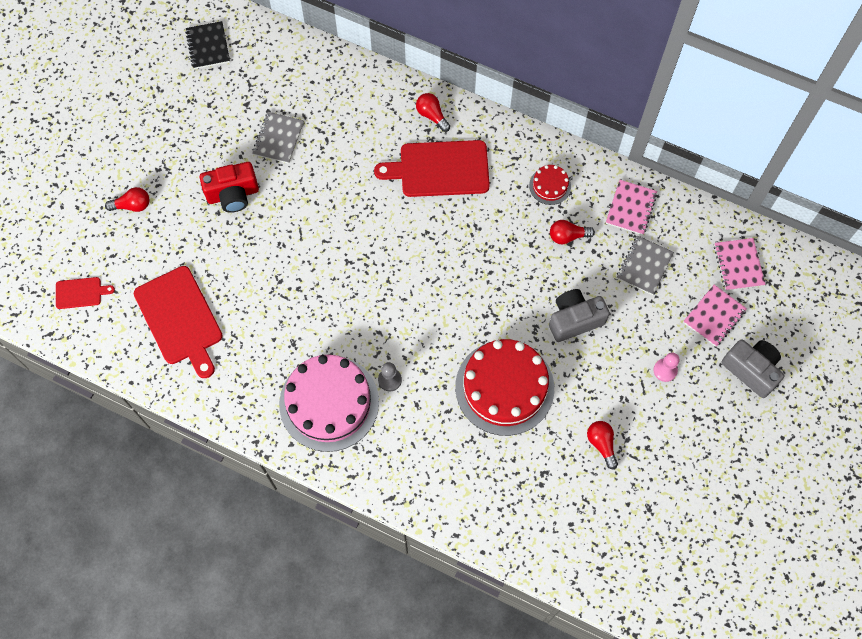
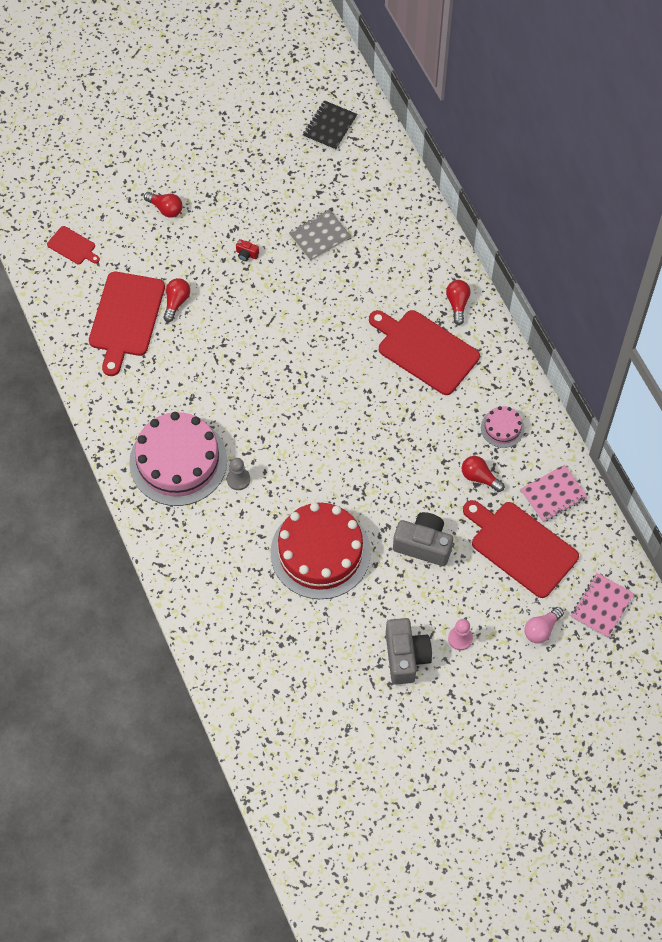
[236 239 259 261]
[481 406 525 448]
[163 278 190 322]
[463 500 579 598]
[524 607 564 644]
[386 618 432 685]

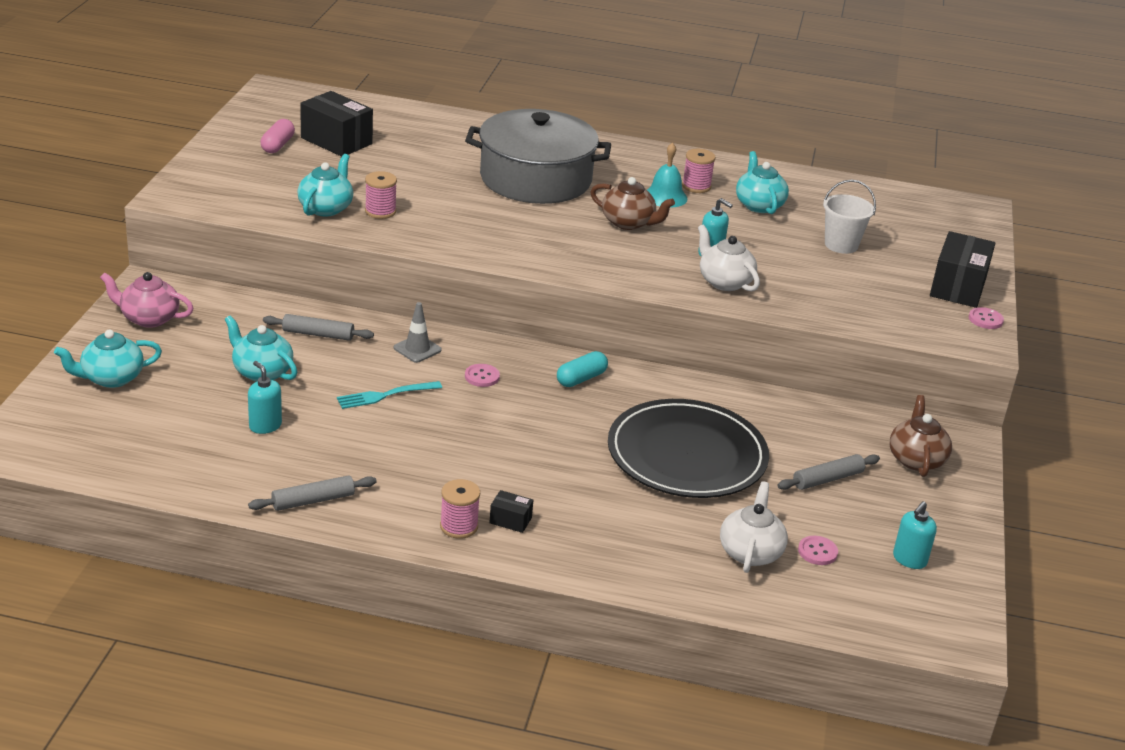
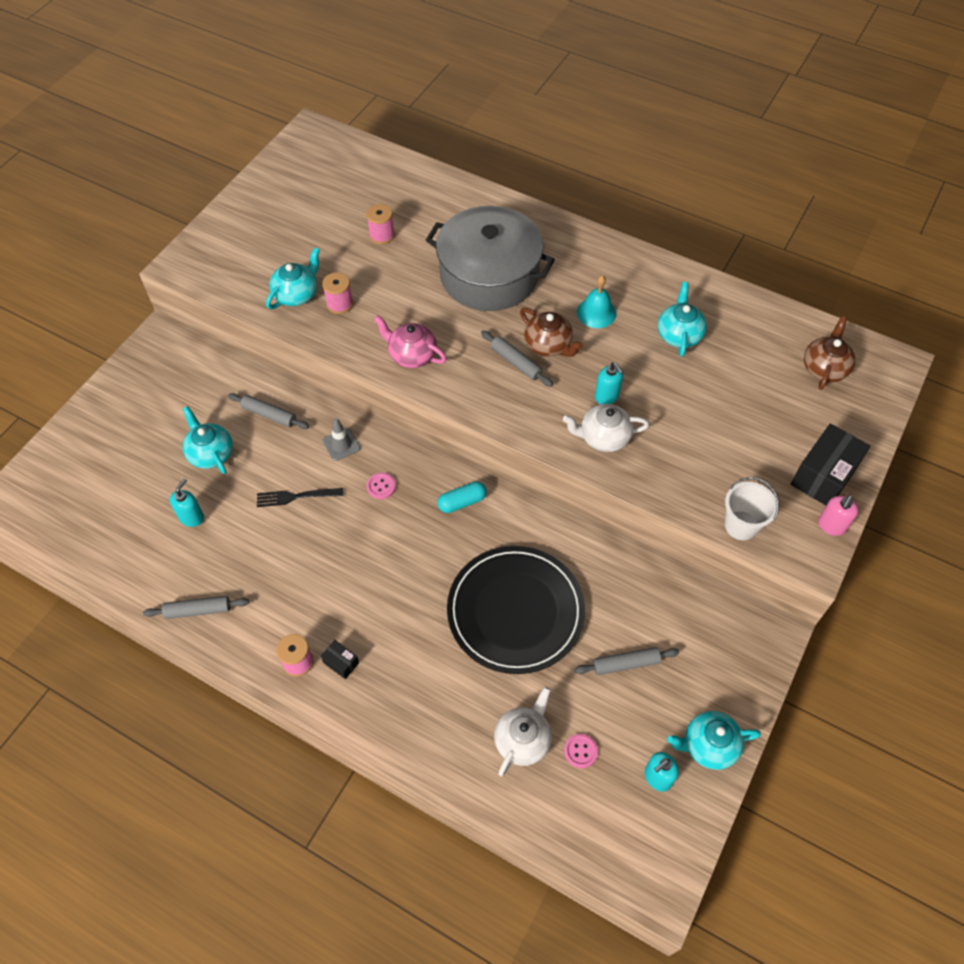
[667 711 761 770]
[374 315 447 368]
[170 479 204 527]
[260 119 295 153] (first image)
[300 91 373 157] (first image)
[257 488 344 507]
[366 204 395 244]
[563 404 649 452]
[725 477 779 540]
[804 316 856 390]
[818 495 859 536]
[481 331 553 387]

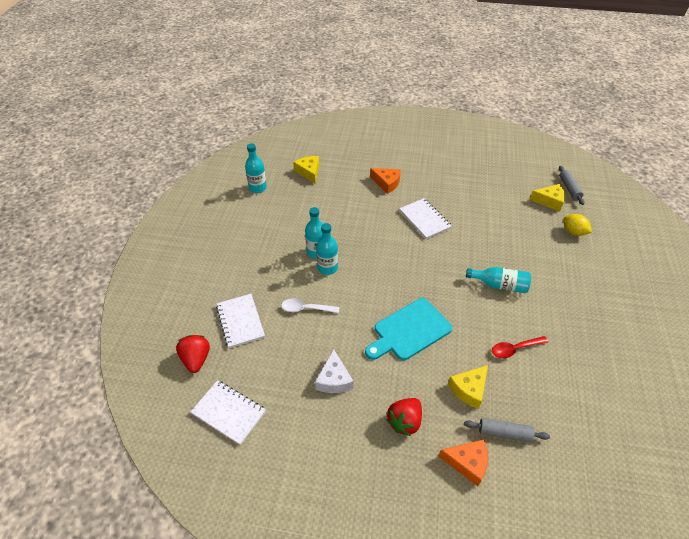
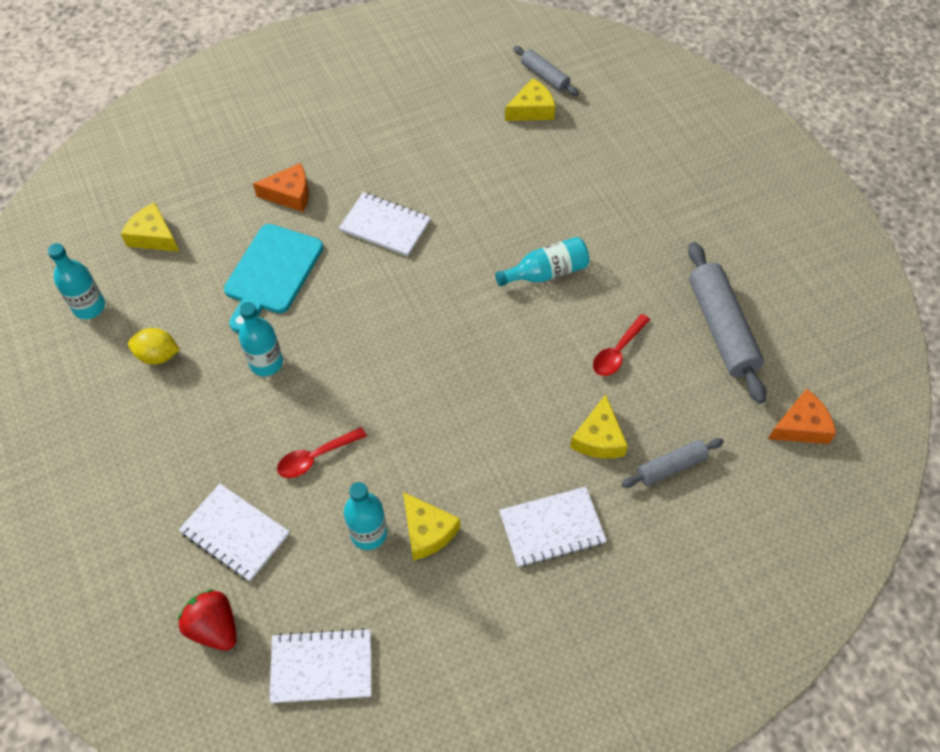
[277 427 367 478]
[403 492 460 560]
[344 482 387 550]
[224 224 323 333]
[499 487 607 567]
[768 389 836 444]
[128 328 180 365]
[688 242 766 404]

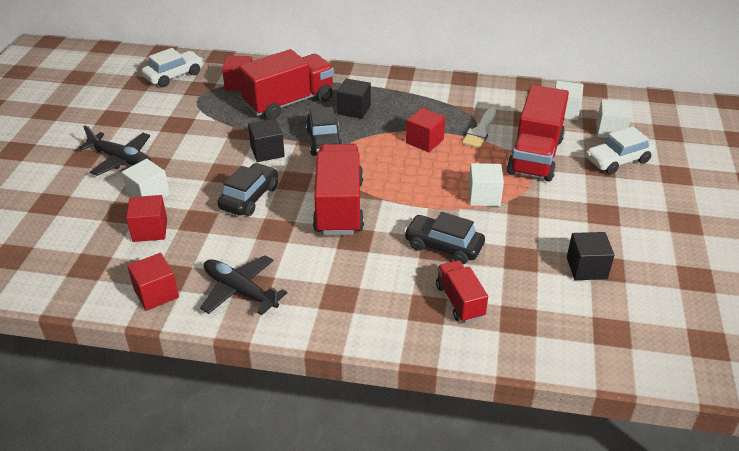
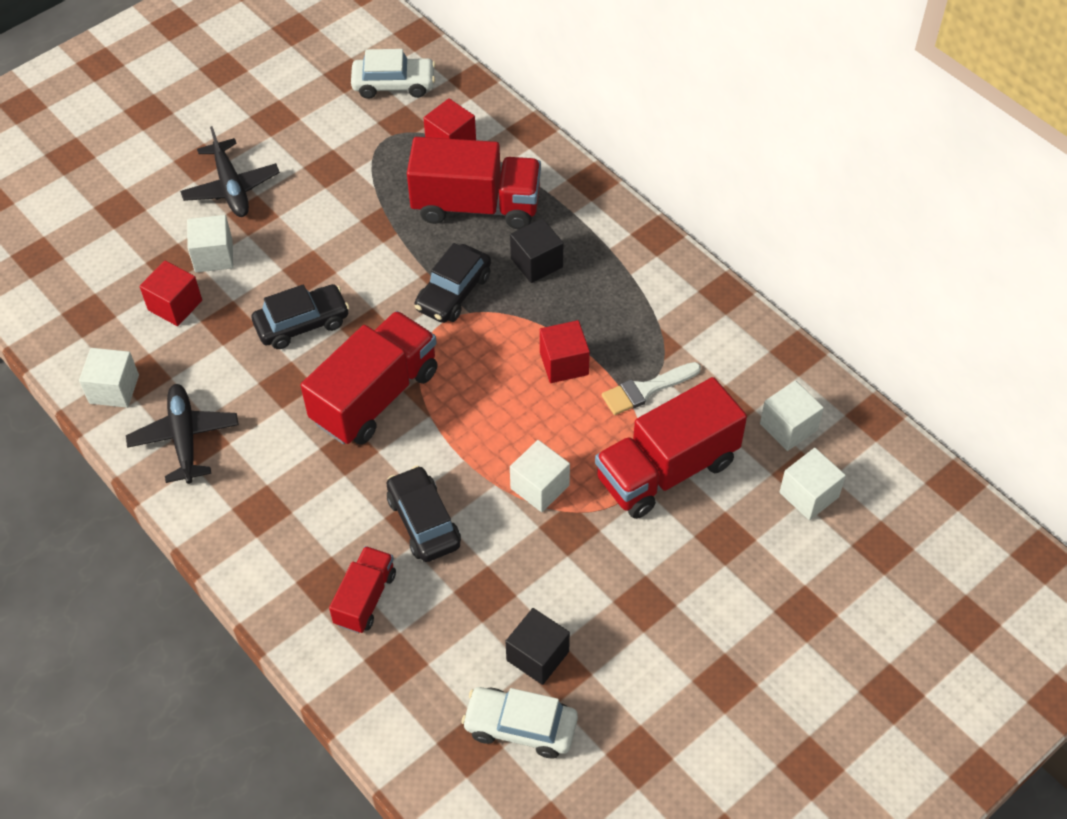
[79 348 139 408]
[248 119 285 162] (first image)
[461 687 578 758]

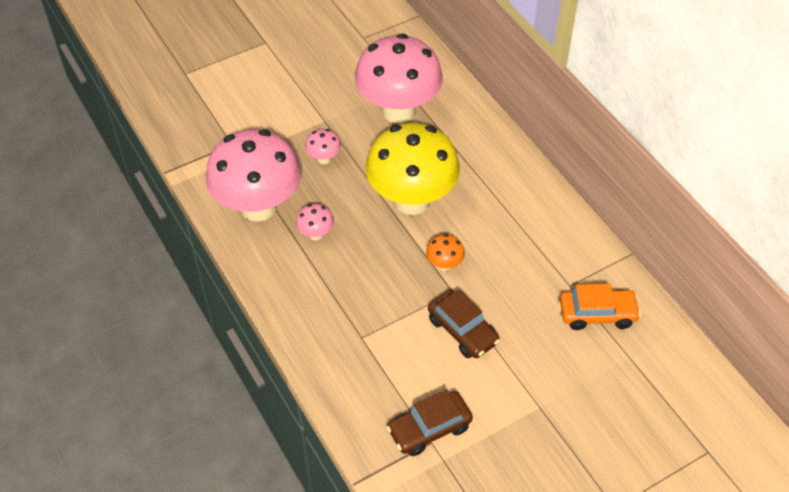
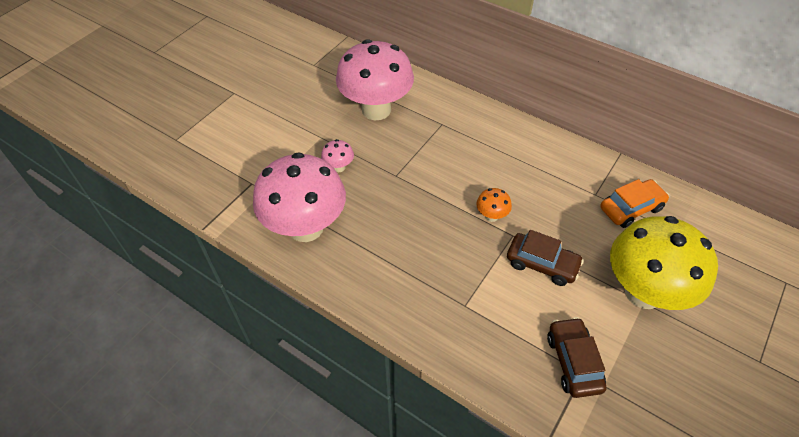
[296 204 334 240] (first image)
[610 216 718 310]
[547 317 606 398]

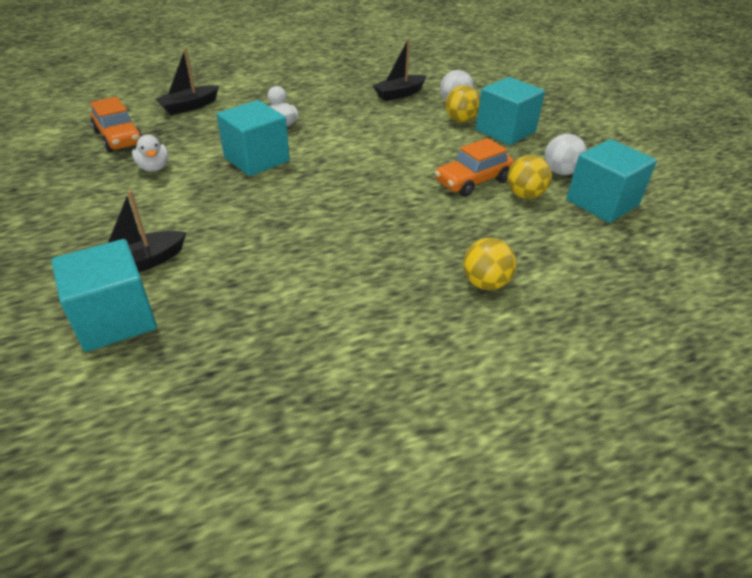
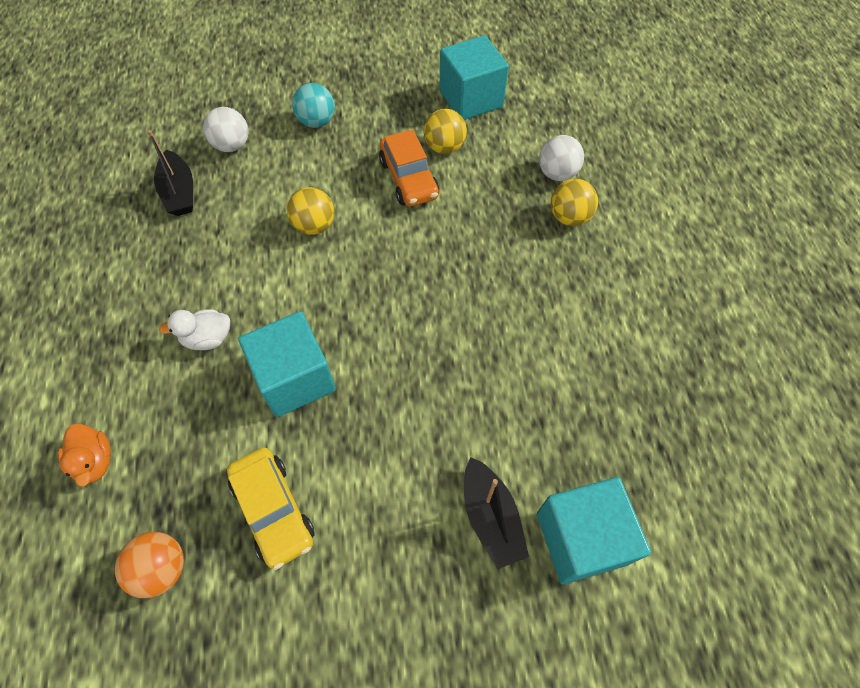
[115 532 184 598]
[227 448 315 570]
[58 423 111 487]
[287 187 334 235]
[292 83 335 128]
[539 135 584 181]

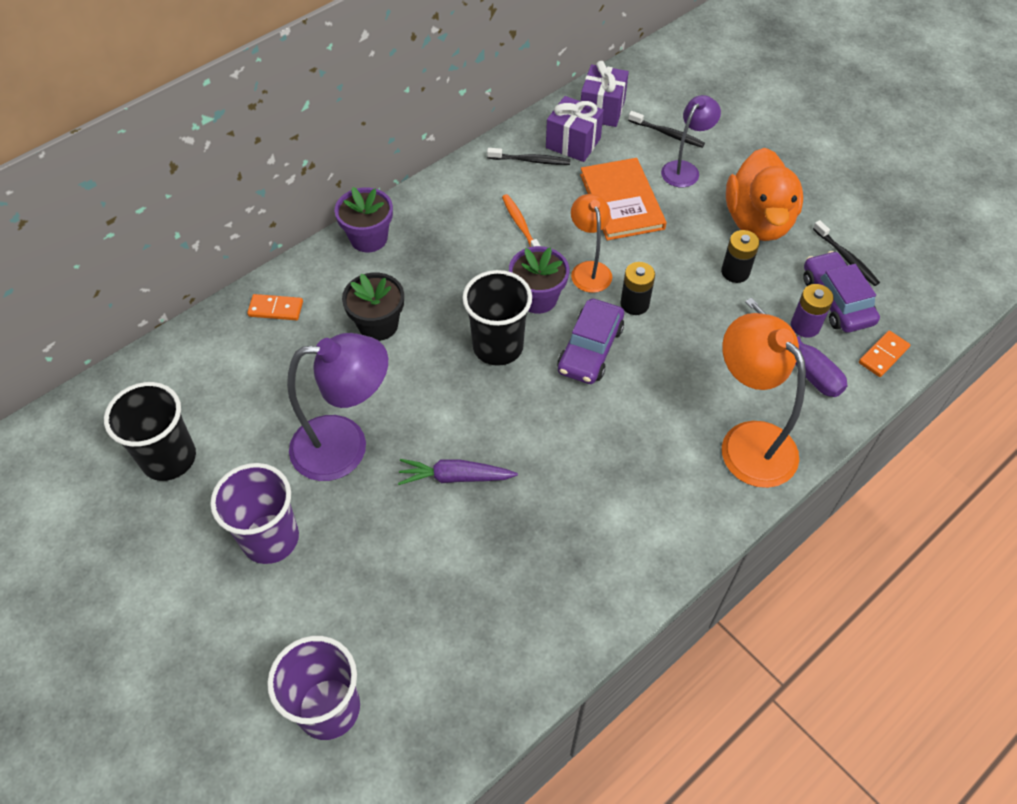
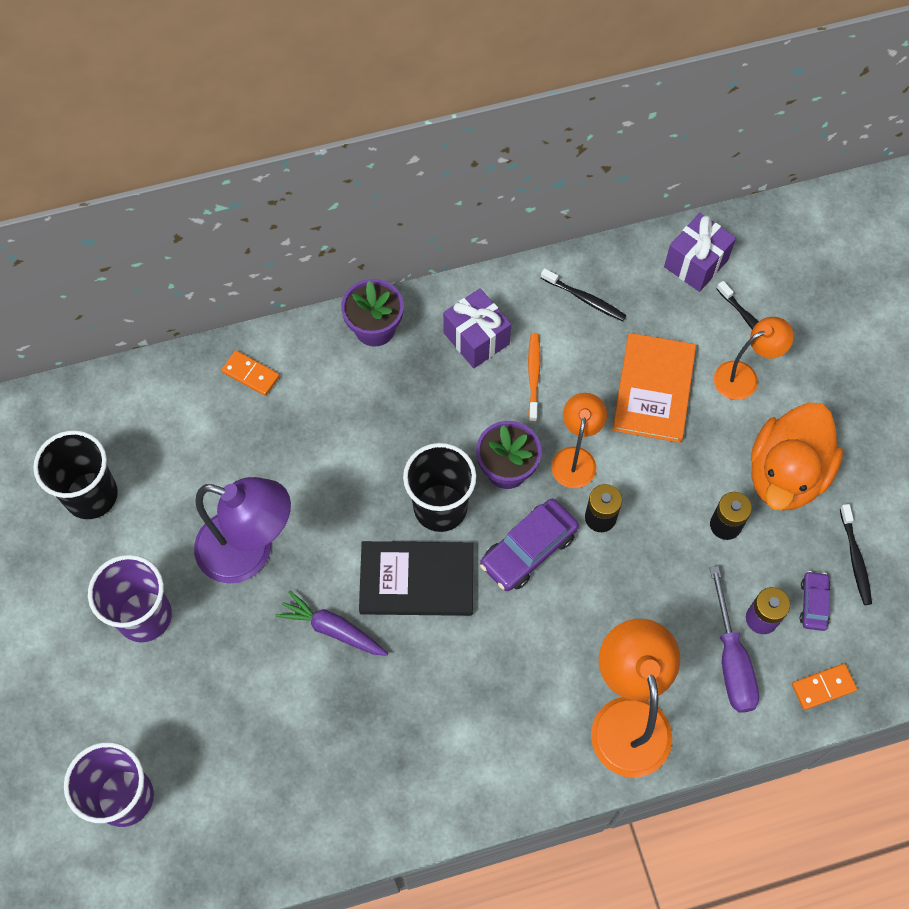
[342 273 404 341] (first image)
[443 288 511 368]
[714 317 794 400]
[800 571 831 631]
[359 541 473 616]

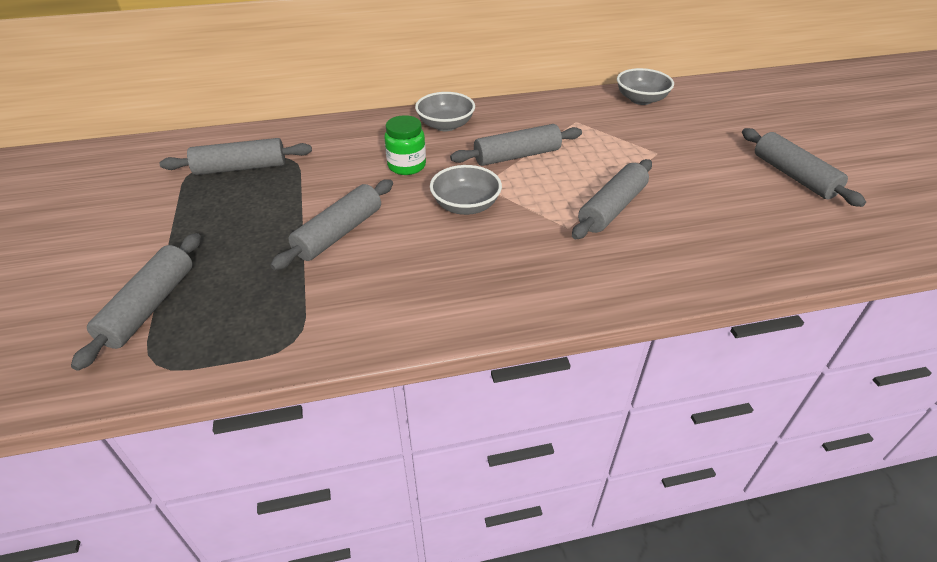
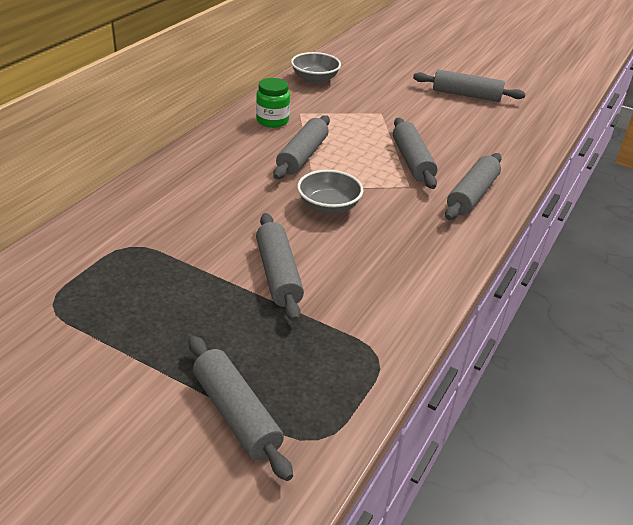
[445 153 502 220]
[256 78 290 128]
[415 92 475 131] (first image)

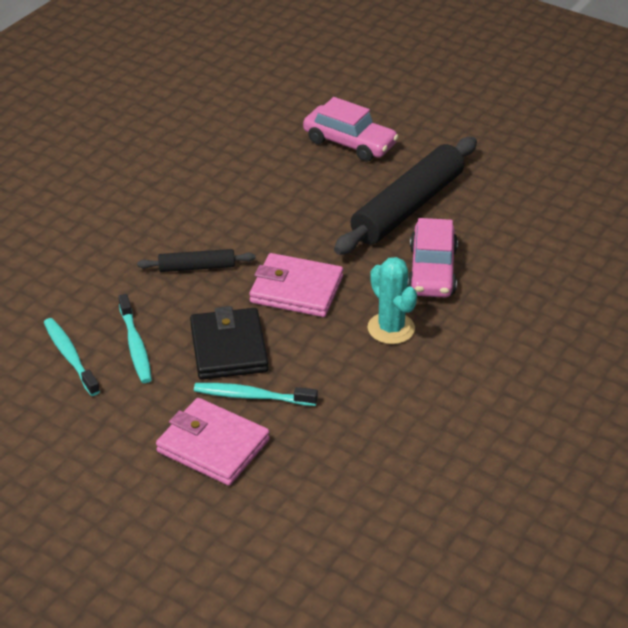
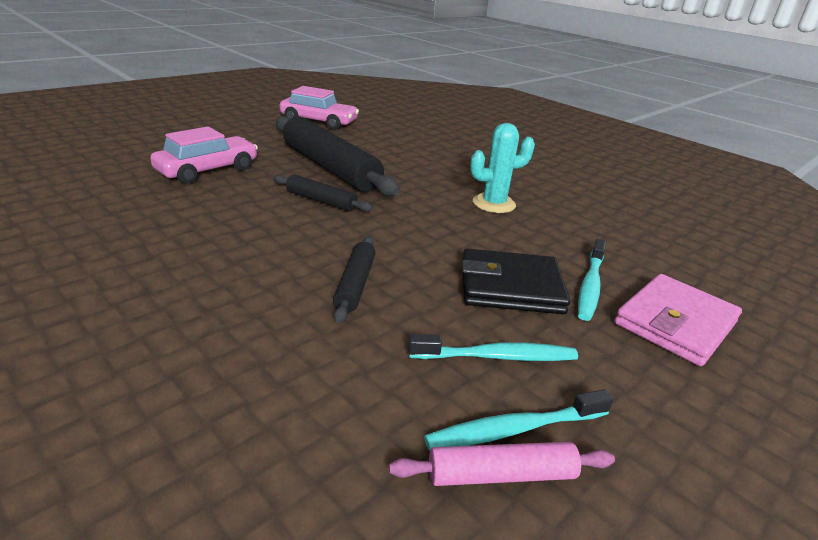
[249 253 343 317] (first image)
[279 86 359 130]
[274 174 373 212]
[389 442 615 486]

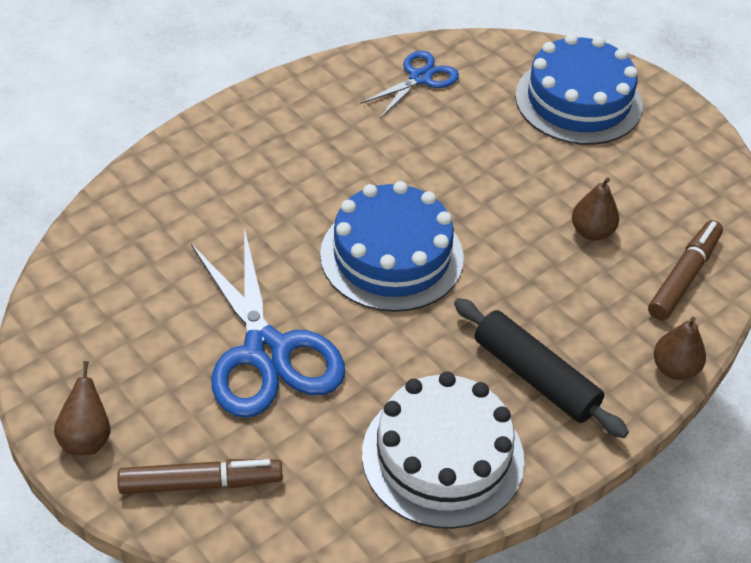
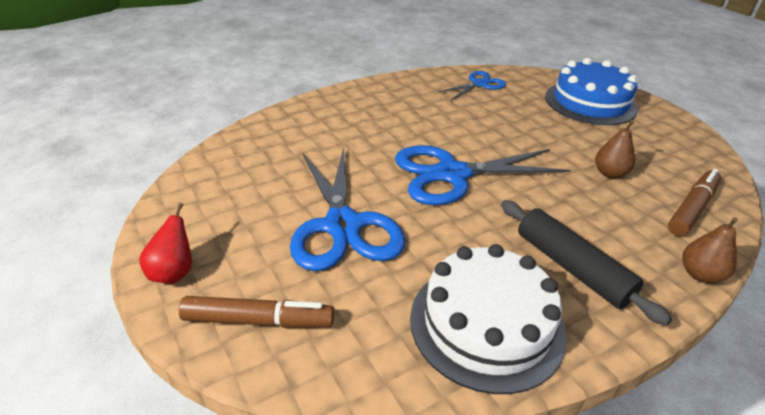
[139 203 192 284]
[395 145 571 205]

